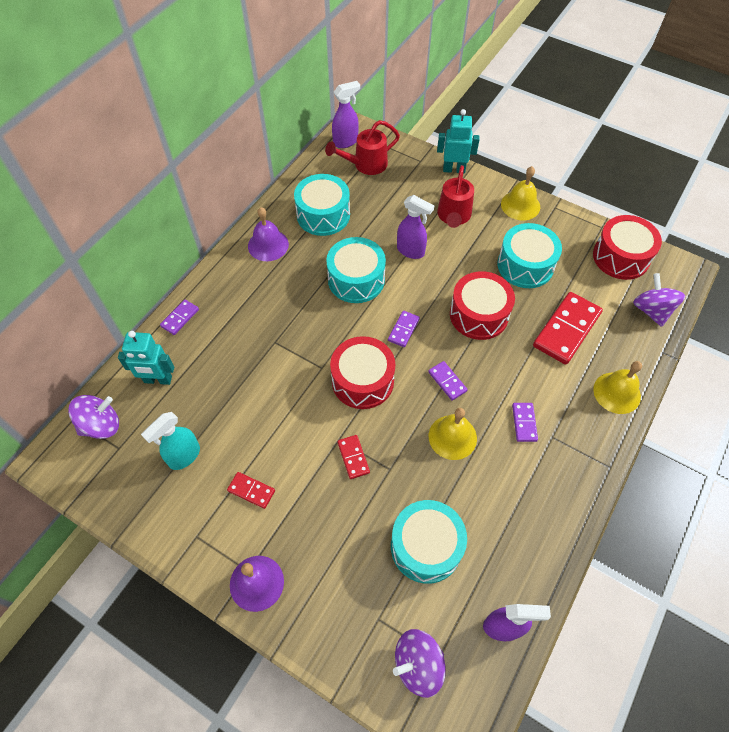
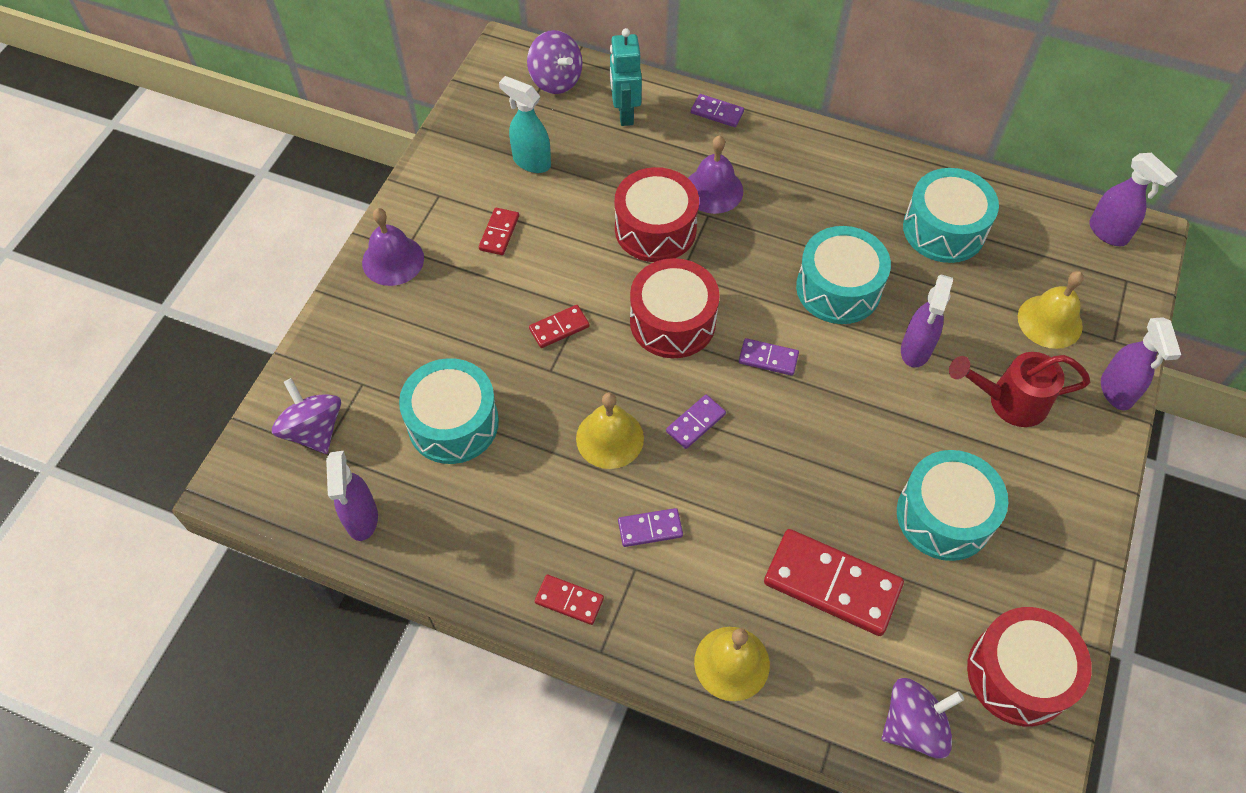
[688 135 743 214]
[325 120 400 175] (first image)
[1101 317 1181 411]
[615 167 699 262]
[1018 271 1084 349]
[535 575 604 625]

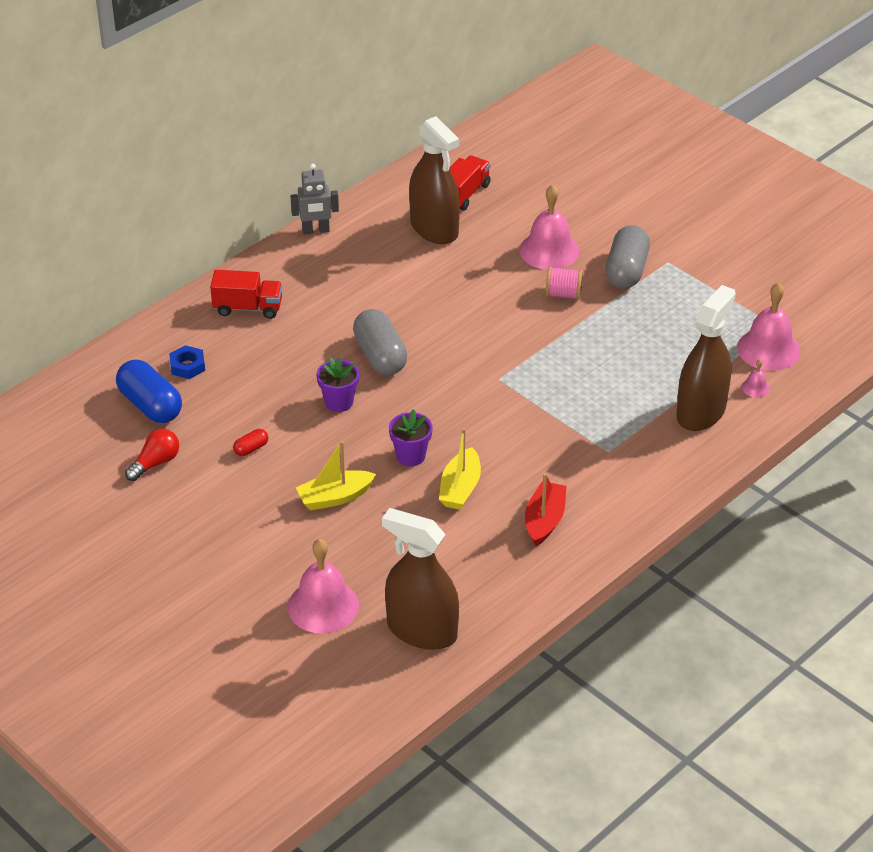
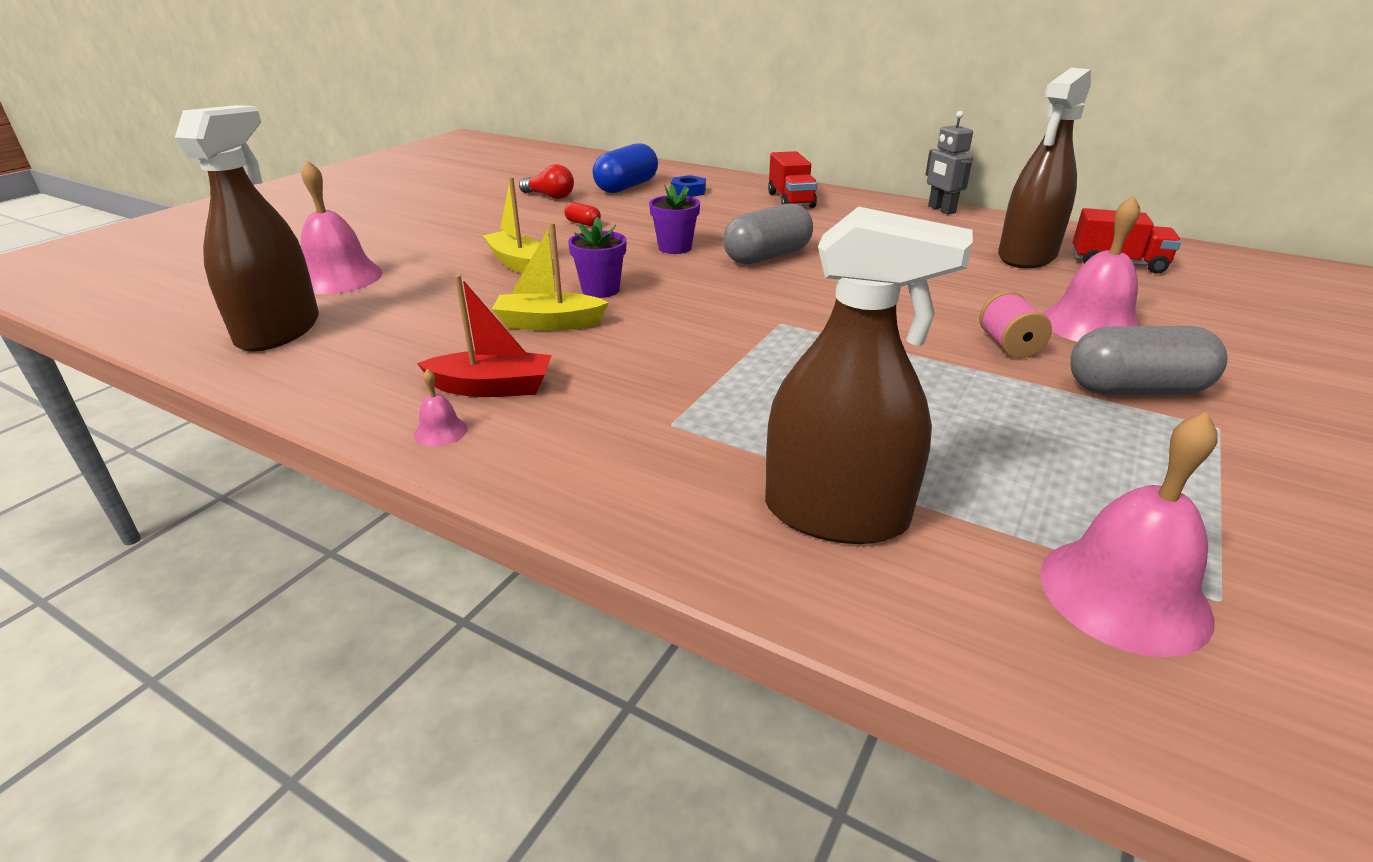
[414 369 468 447]

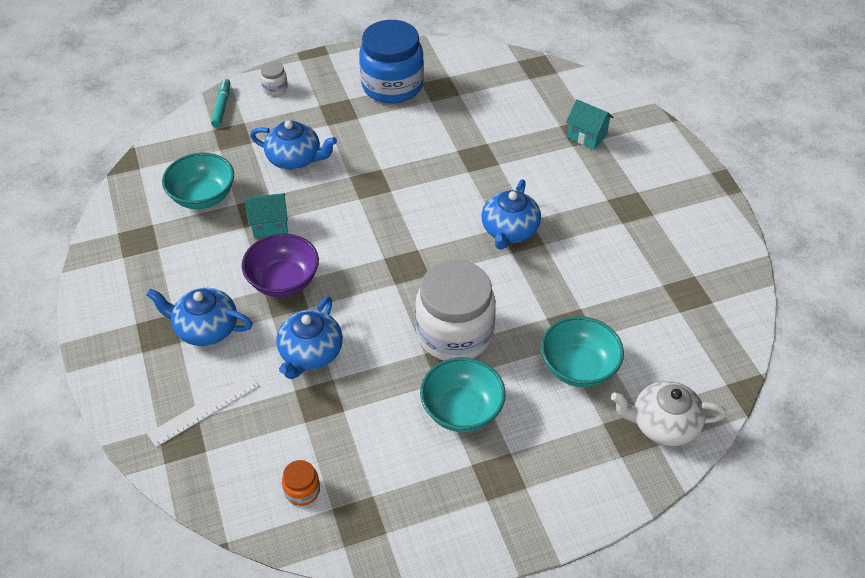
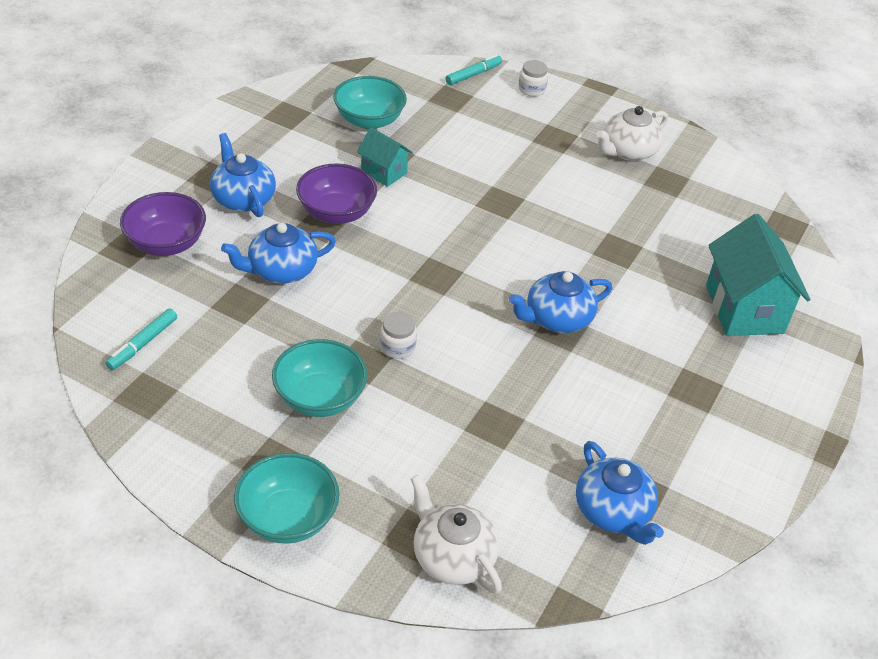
[120 192 206 256]
[576 441 664 545]
[105 309 177 370]
[596 106 668 161]
[380 312 417 359]
[234 453 339 544]
[706 214 810 336]

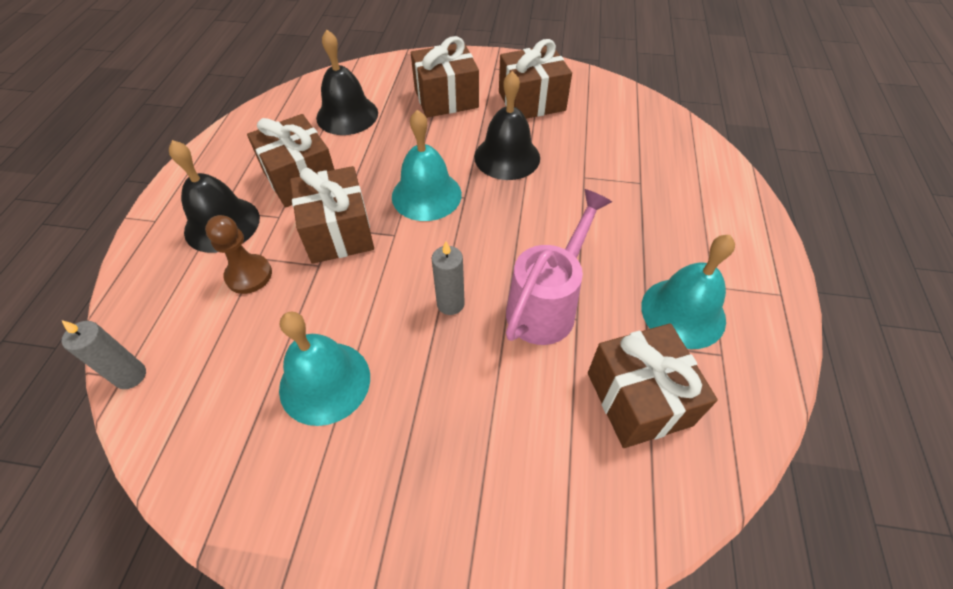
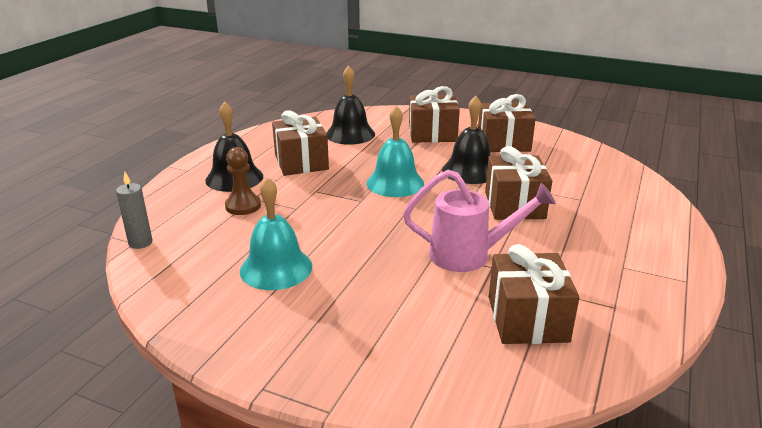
[485 146 552 220]
[432 241 465 315] (first image)
[403 170 556 272]
[641 235 735 349] (first image)

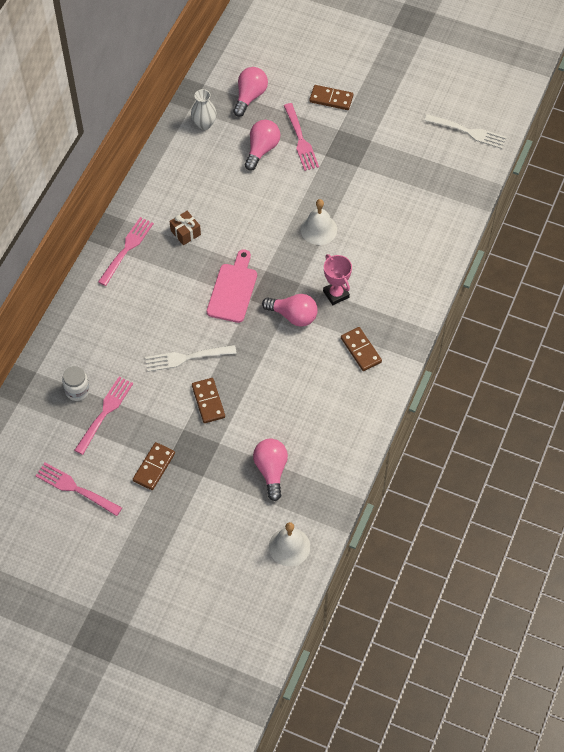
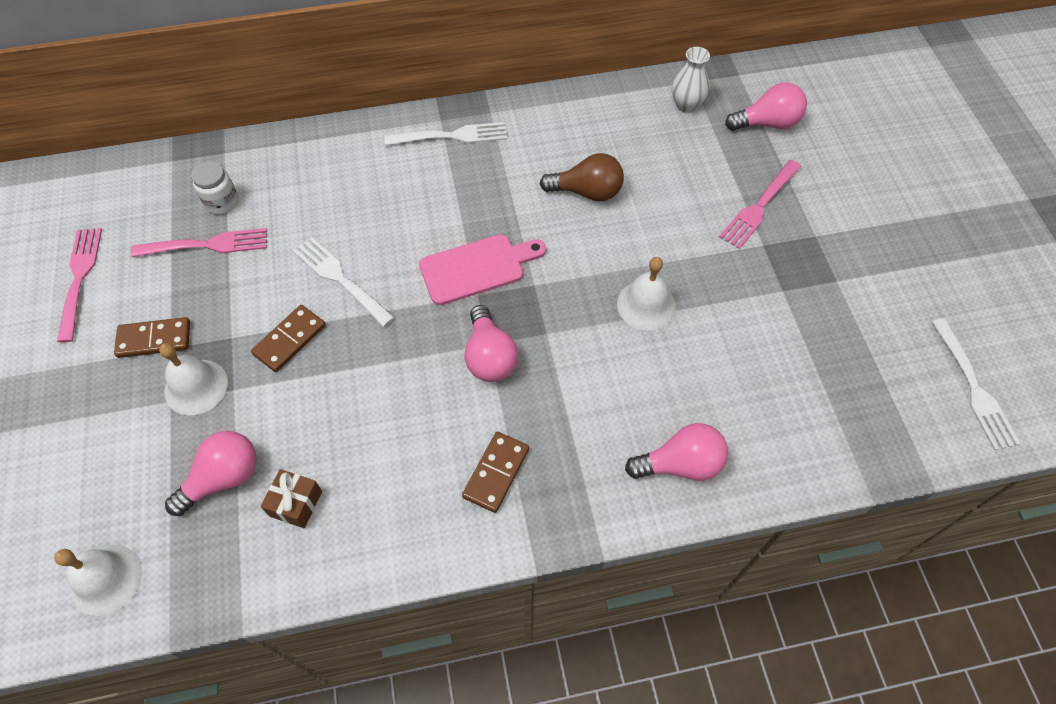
[384 122 507 146]
[261 469 322 528]
[625 423 728 481]
[309 85 353 110] (first image)
[323 254 352 305] (first image)
[159 343 228 415]
[540 153 624 201]

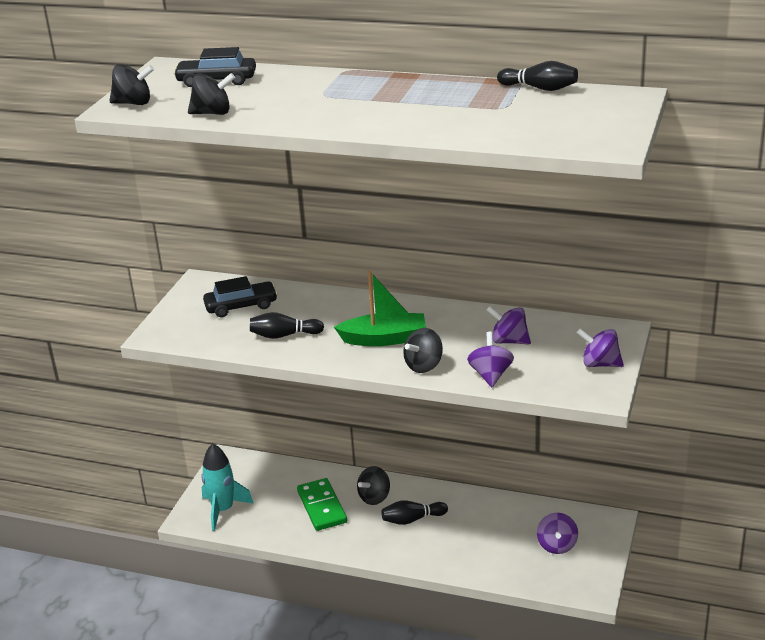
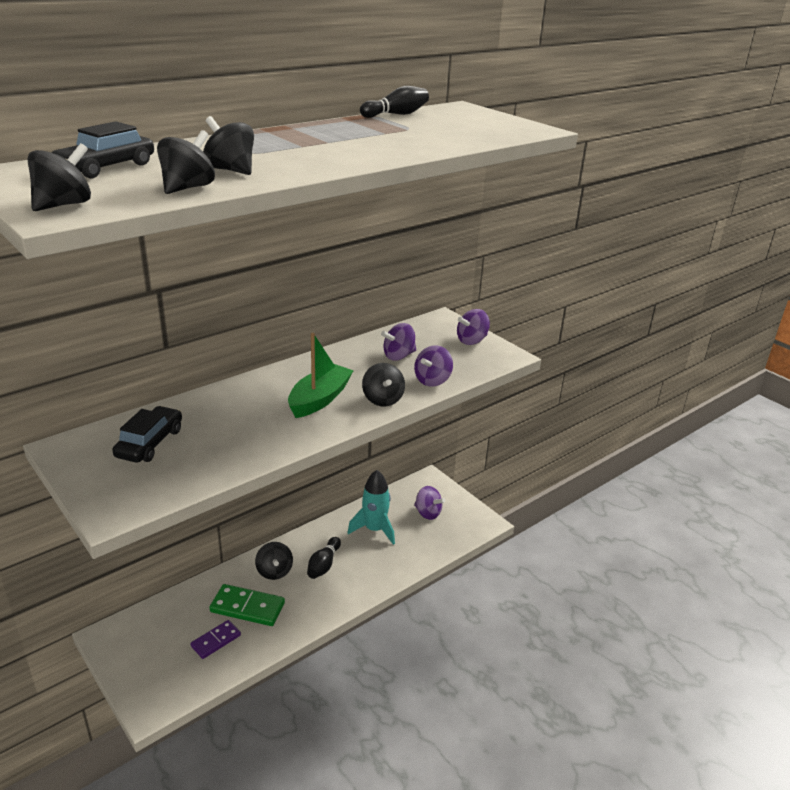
[347 470 395 545]
[250 312 324 339] (first image)
[414 345 453 387]
[190 620 241 659]
[203 116 254 175]

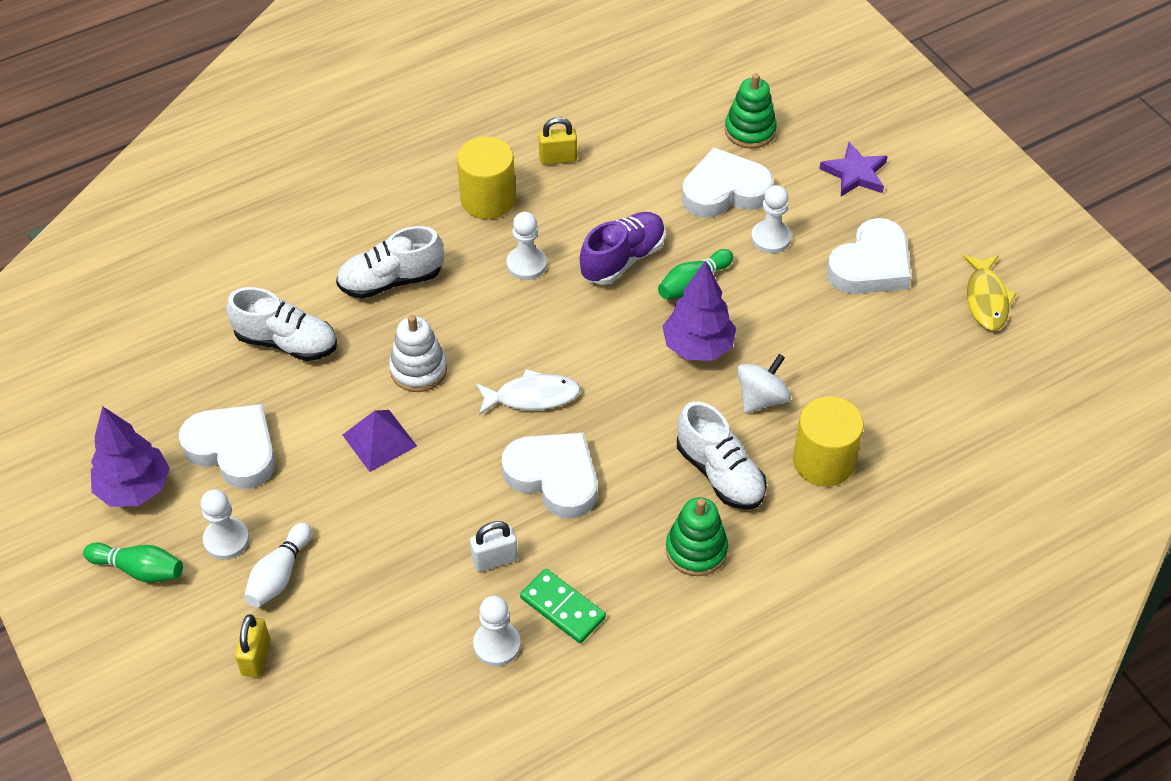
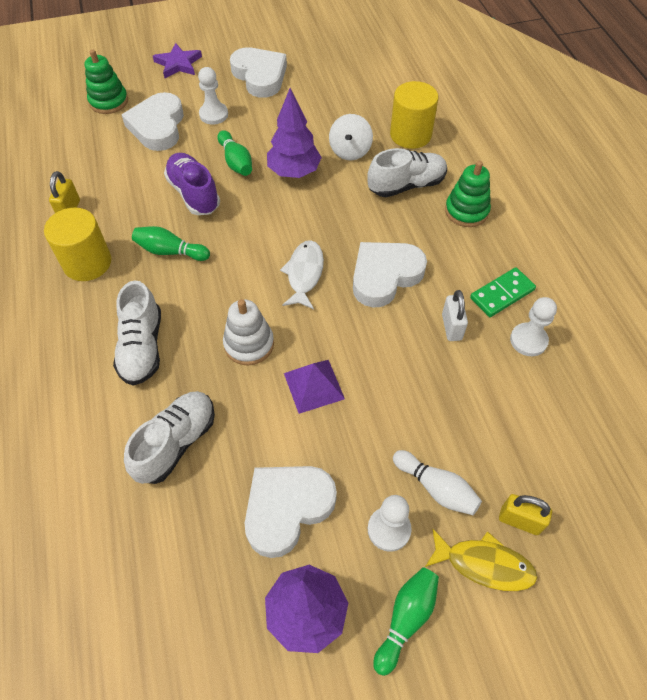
[132 226 210 261]
[329 114 373 160]
[425 529 538 591]

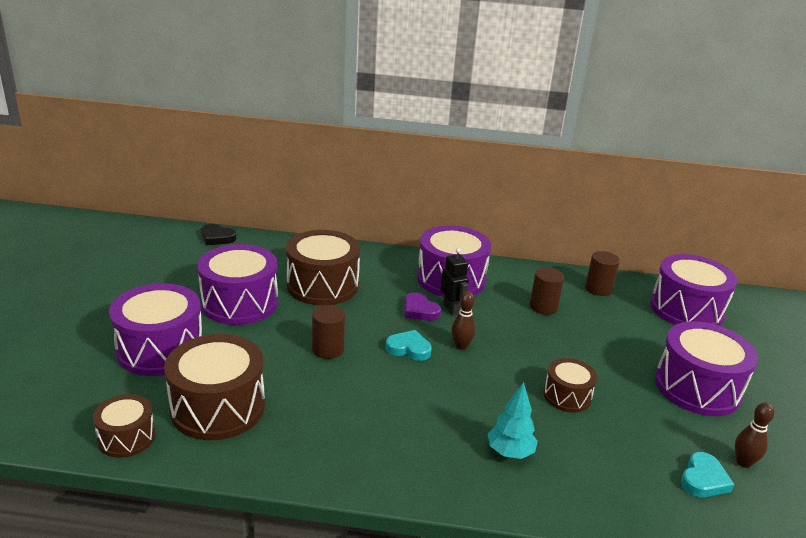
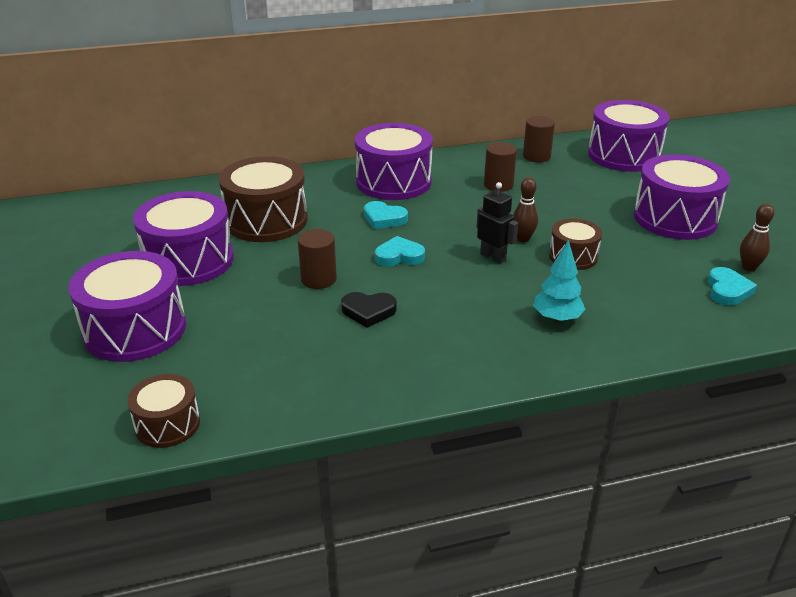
[164 334 265 440] (first image)
[341 292 397 328]
[364 201 408 229]
[477 182 518 264]
[513 177 538 242]

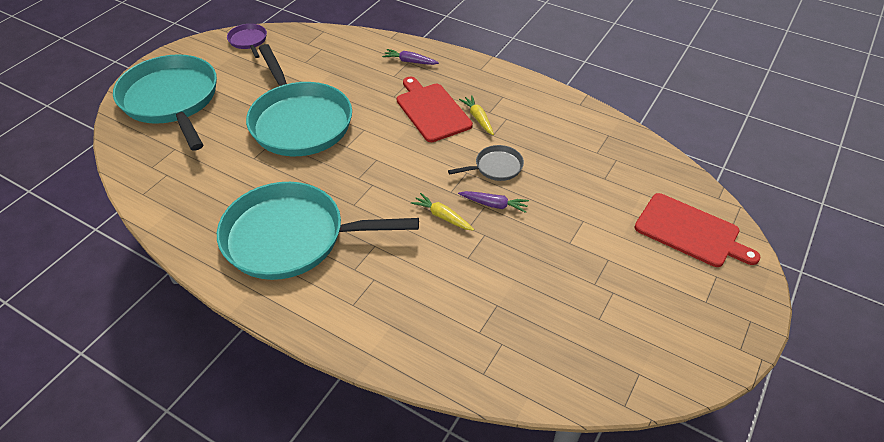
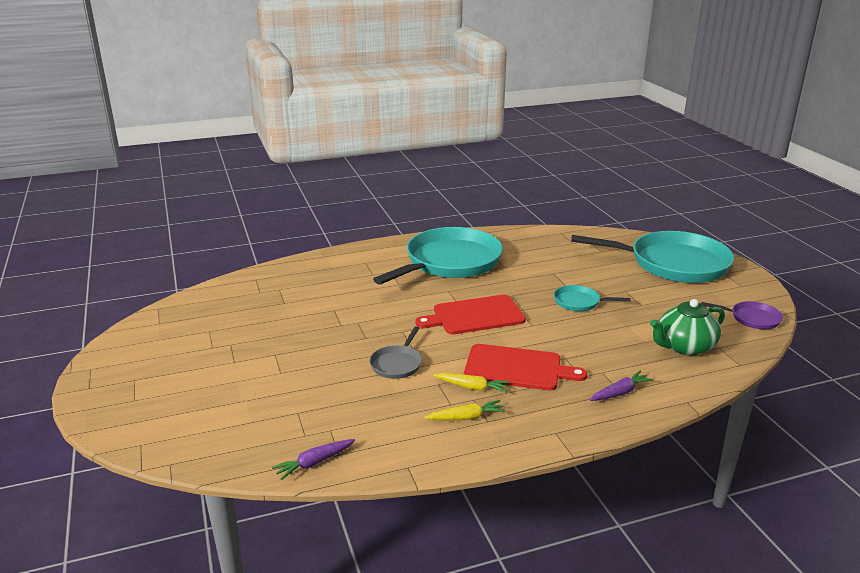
[554 285 630 311]
[424 400 506 420]
[272 439 355 480]
[415 295 526 334]
[650 299 725 356]

